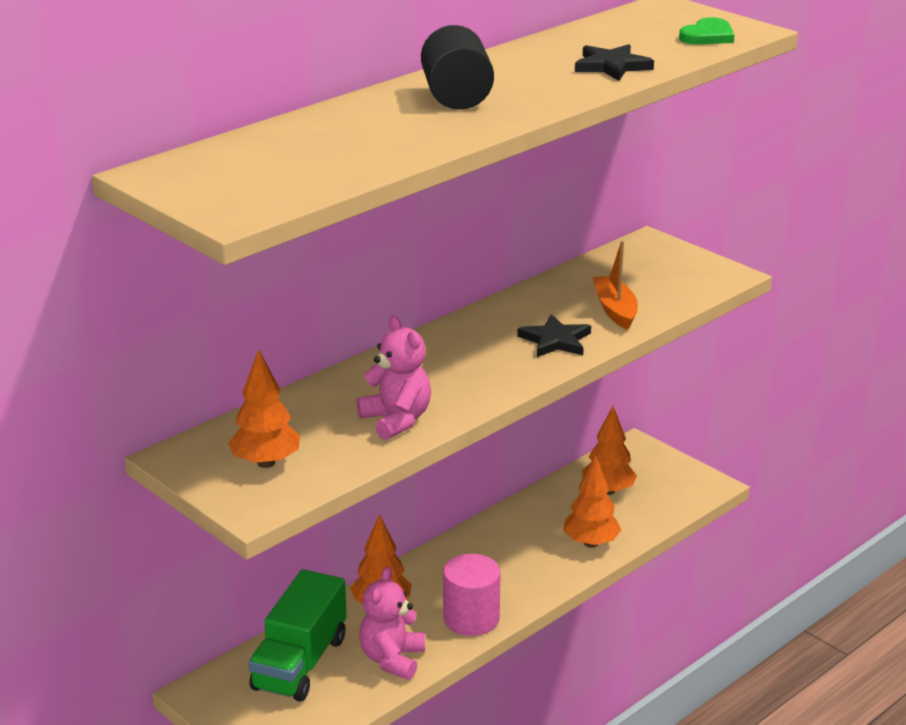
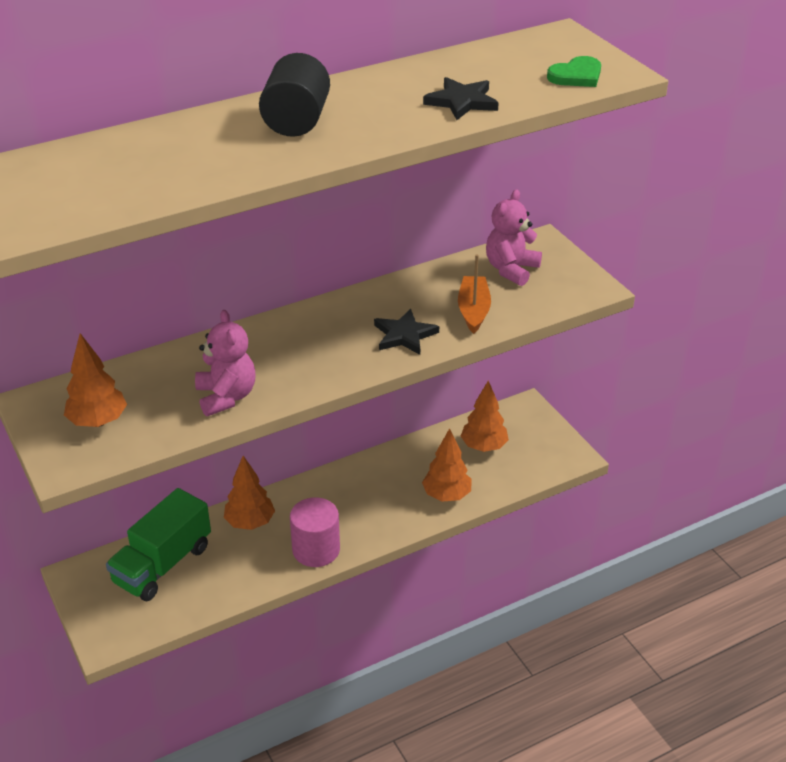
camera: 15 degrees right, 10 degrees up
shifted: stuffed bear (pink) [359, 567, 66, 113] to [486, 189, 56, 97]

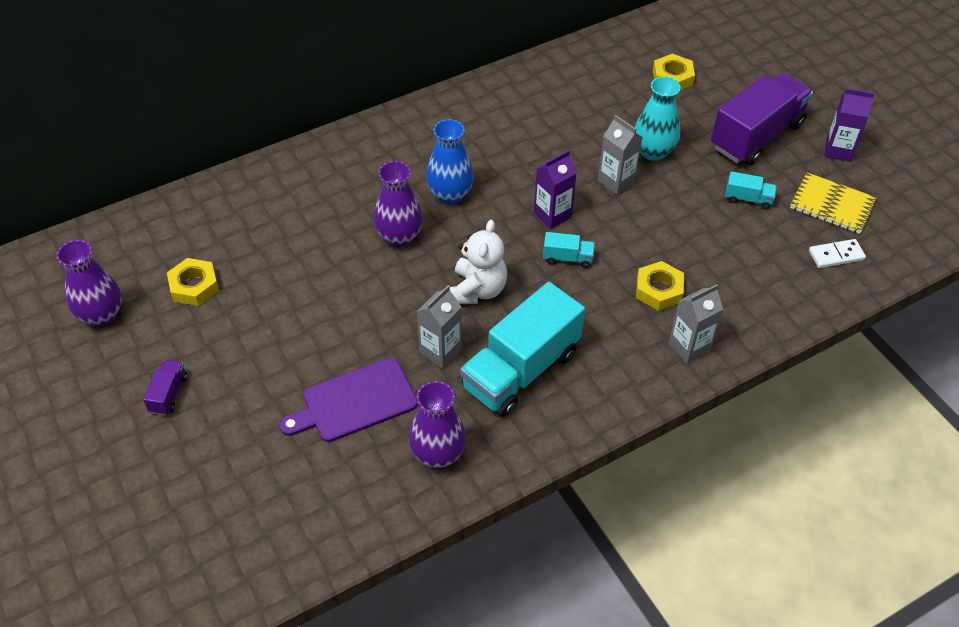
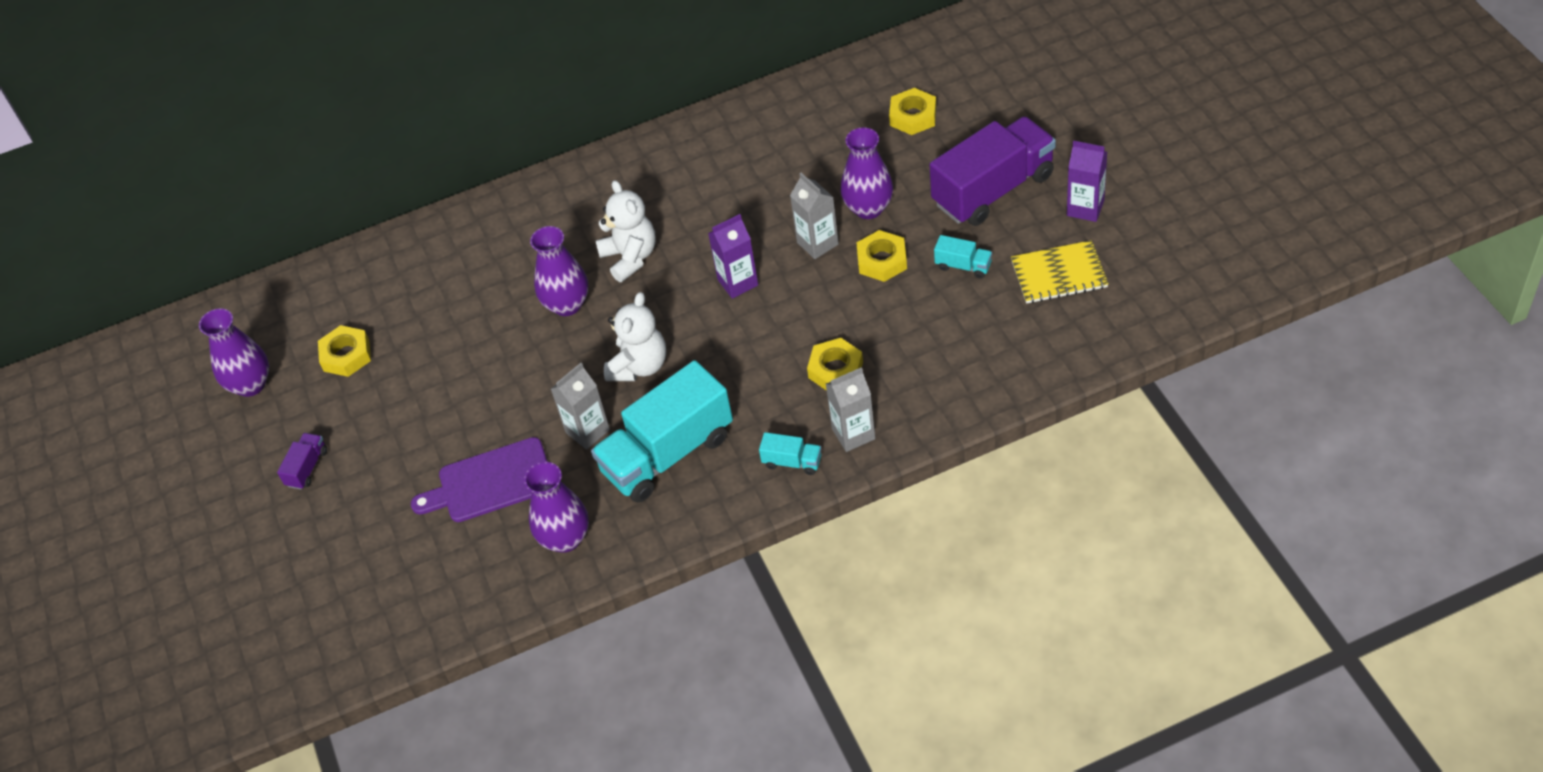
camera: 15 degrees right, 0 degrees up
gone: domino tile (pure white) [809, 239, 57, 29]
new: hexagon nut (golden) [856, 230, 51, 52]
shifted: truck (aqua) [543, 232, 52, 36] to [759, 432, 62, 43]
swapped: tall vase (royal blue) [426, 119, 48, 85] to stuffed bear (pure white) [595, 180, 61, 102]
repainted: tall vase (aqua) [635, 77, 46, 84] to tall vase (violet) [841, 128, 52, 91]
rotated: notebook (golden) [790, 172, 87, 62] = [1011, 240, 98, 64] 45 degrees counterclockwise

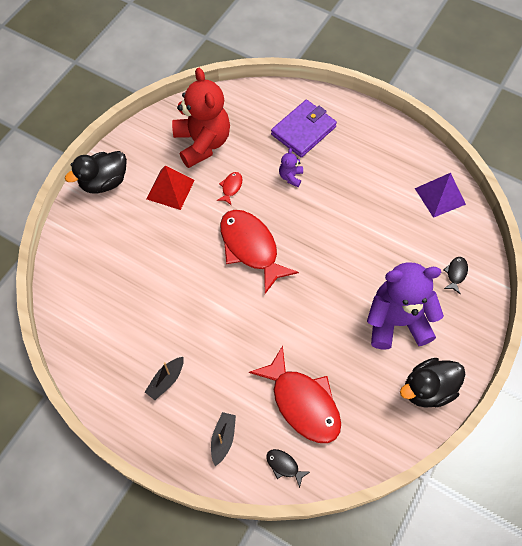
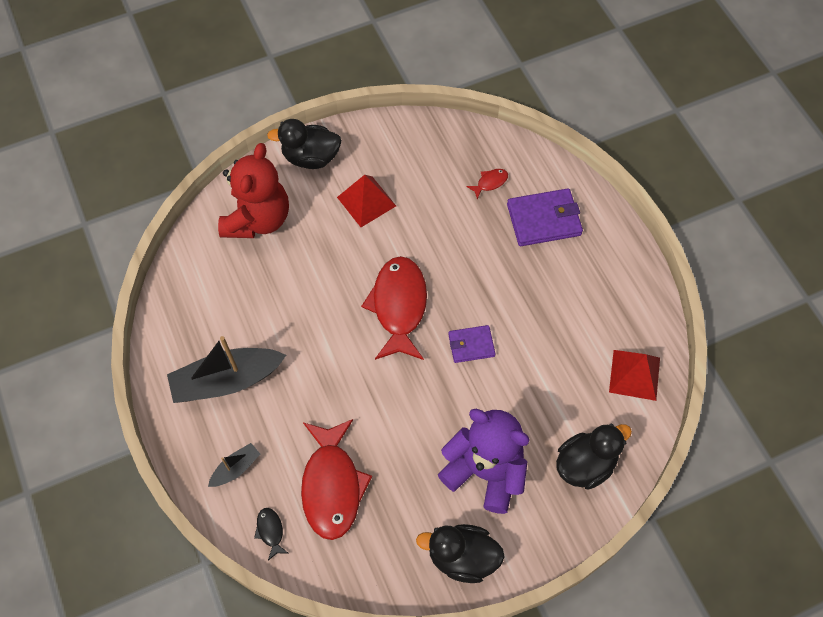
camera: 35 degrees right, 0 degrees up
gone: stuffed bear (violet) [279, 148, 24, 39]
new: wallet (violet) [448, 325, 48, 38]
shifted: stuffed bear (scarlet) [172, 68, 58, 100] to [218, 143, 71, 95]; fish (scarlet) [217, 172, 25, 34] to [466, 169, 42, 30]
swapped: fish (jet-black) [444, 257, 24, 37] to rubber duck (jet-black) [556, 424, 76, 66]
repainted: solid pyramid (violet) [415, 173, 51, 45] to solid pyramid (scarlet) [609, 350, 51, 51]
scaled: toy boat (jet-black) [145, 357, 39, 43] = [167, 336, 119, 67] x2.06

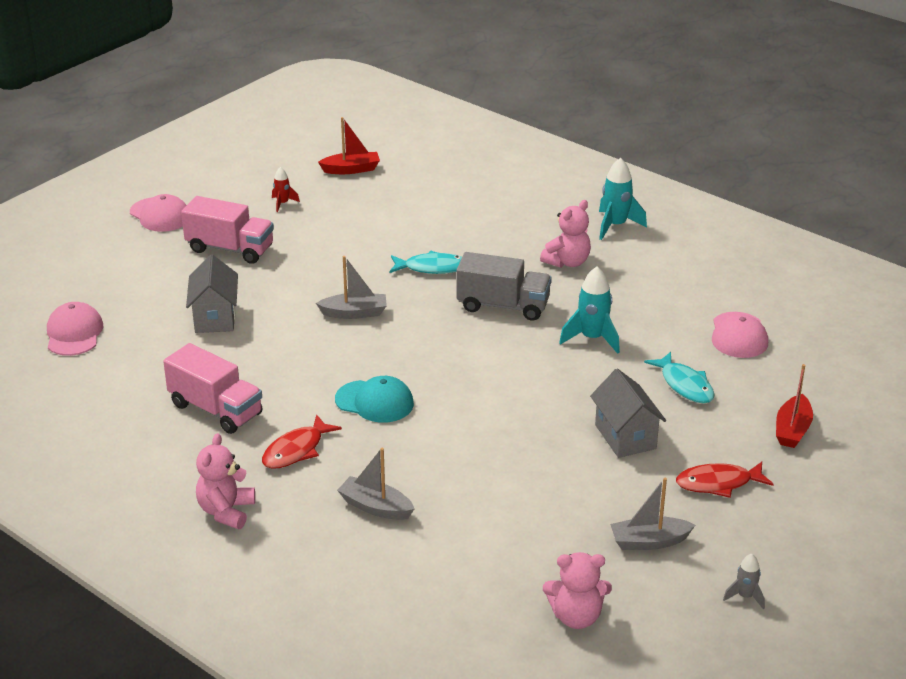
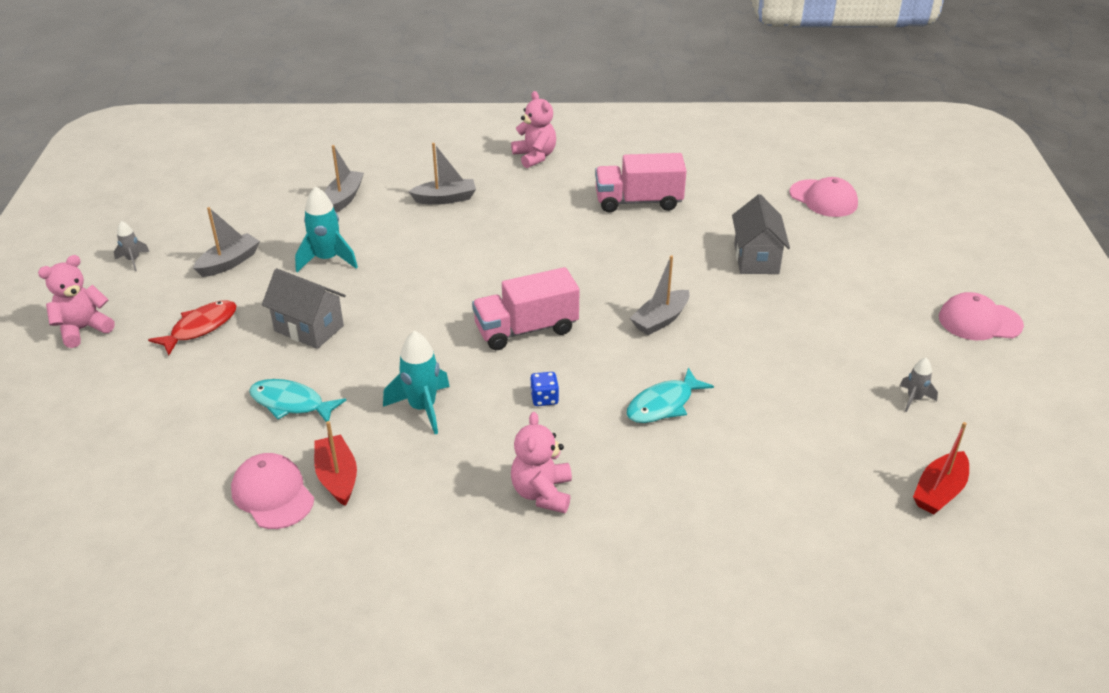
camera: 140 degrees right, 5 degrees up
gone: baseball cap (aqua) [335, 376, 79, 47]; fish (scarlet) [262, 414, 80, 55]
new: toy boat (grey) [325, 145, 39, 68]
shifted: spaceship (aqua) [599, 158, 48, 82] to [295, 187, 63, 85]; truck (pink) [181, 196, 93, 68] to [472, 267, 108, 83]; toy boat (scarlet) [776, 364, 37, 84] to [314, 421, 43, 85]; stuffed bear (pink) [543, 552, 69, 77] to [38, 255, 77, 93]
swapped: truck (grey) [456, 252, 96, 69] to dice (royal blue) [531, 372, 28, 34]
repainted: spaceship (scarlet) [272, 167, 28, 45] to spaceship (grey) [900, 358, 38, 54]
rotated: cottage (grey) [186, 254, 52, 79] = [732, 194, 58, 80] 45 degrees clockwise

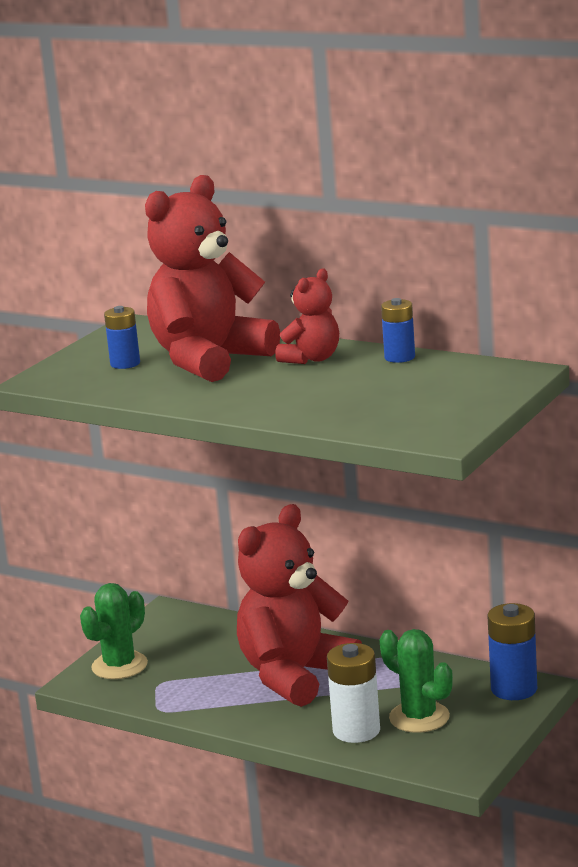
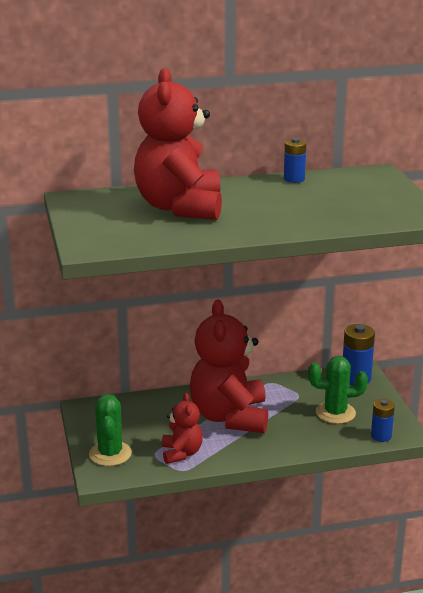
camera: 45 degrees left, 5 degrees up
gone: battery (pure white) [327, 643, 53, 100]
shifted: stuffed bear (scarlet) [275, 268, 64, 96] to [162, 393, 41, 71]; battery (royal blue) [104, 306, 36, 63] to [371, 399, 24, 43]

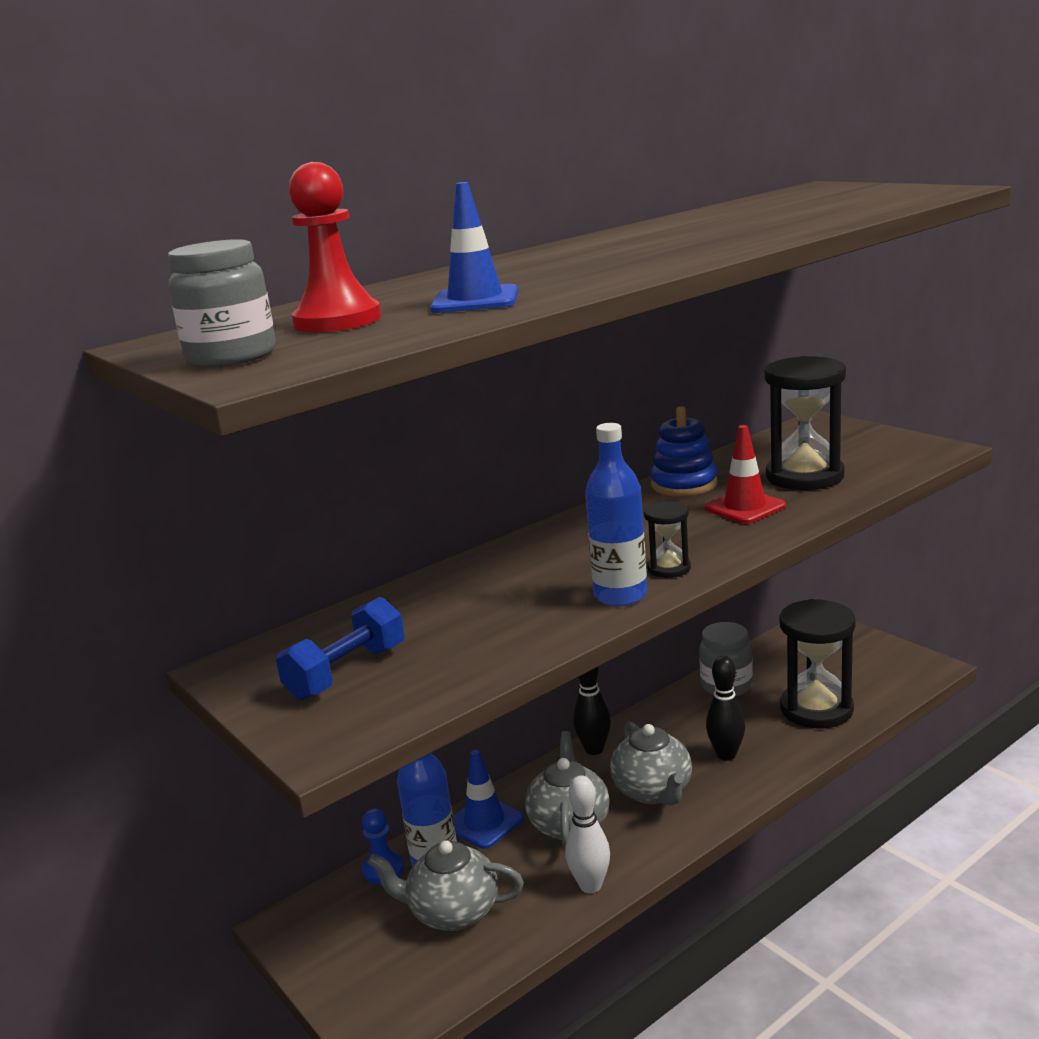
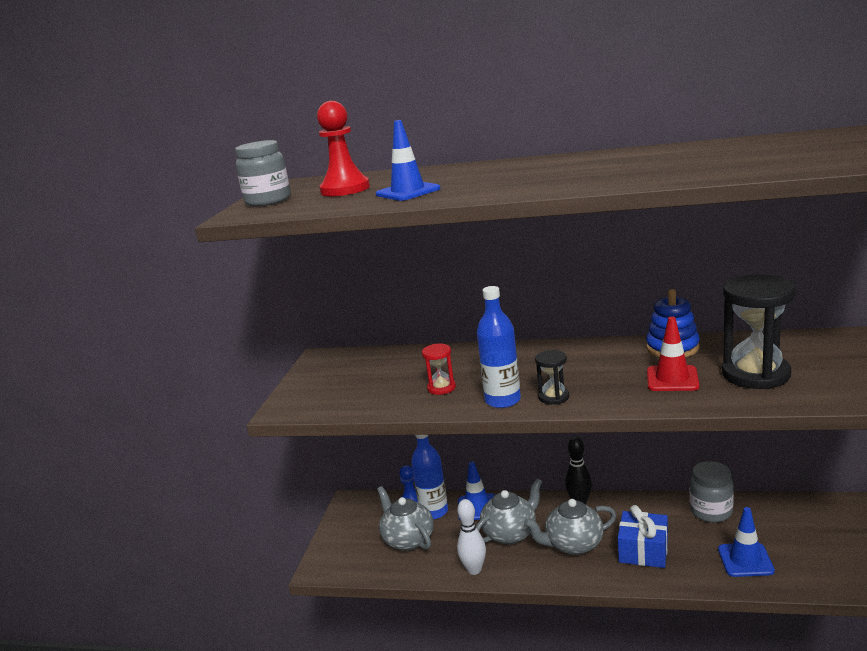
camera: 50 degrees right, 0 degrees up
gone: dumbbell (royal blue) [276, 597, 129, 103]
new: sandglass (scarlet) [422, 344, 34, 51]
swapped: sandglass (jet-black) [780, 599, 76, 130] to safety cone (royal blue) [718, 507, 57, 70]; tenpin (jet-black) [706, 656, 39, 105] to gift (royal blue) [618, 505, 50, 63]
rotated: tea pot (grey) [610, 721, 82, 84] = [524, 499, 92, 56] 45 degrees clockwise

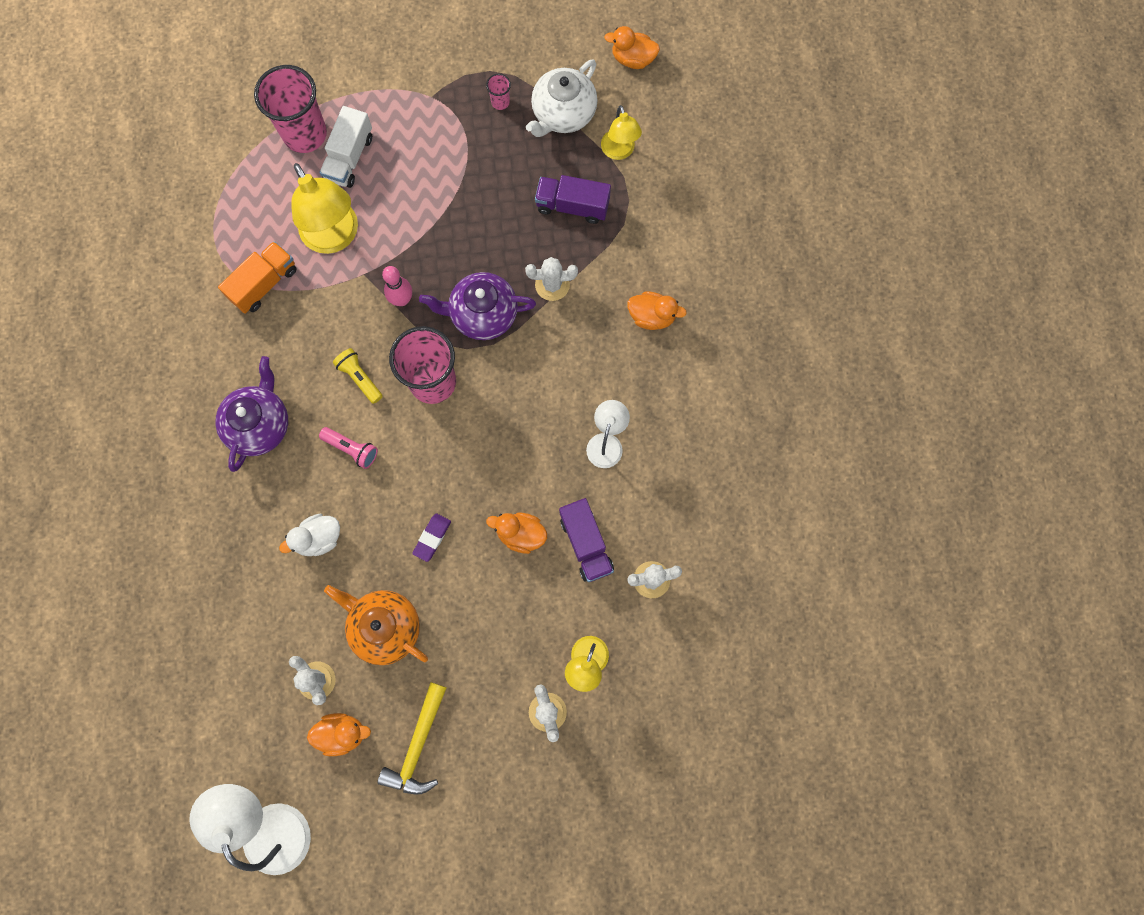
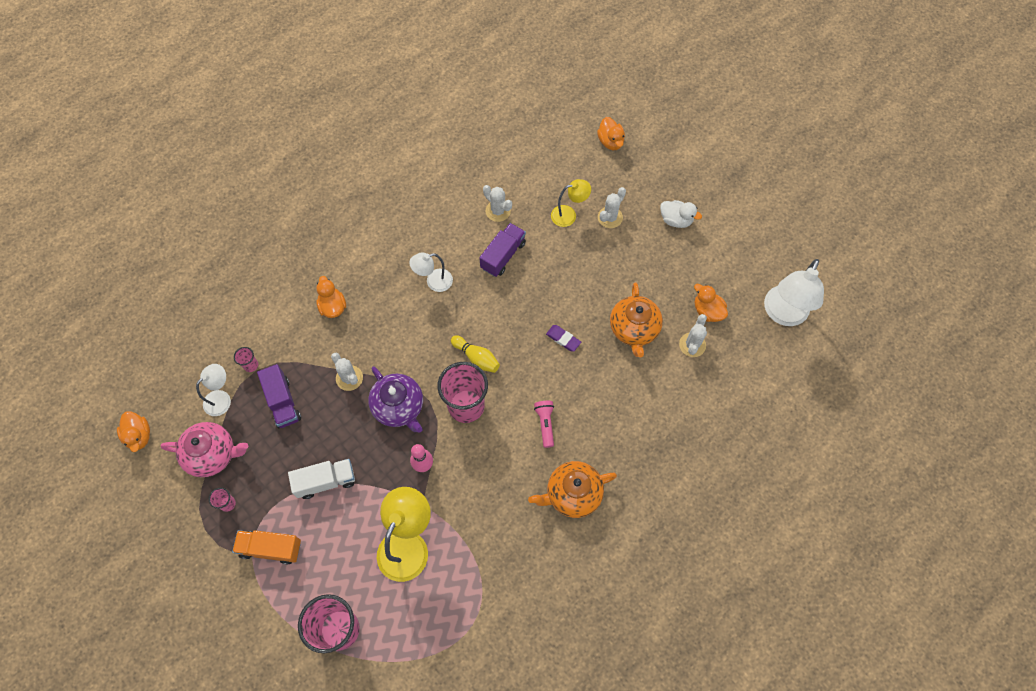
camera: 125 degrees left, 10 degrees down
gone: flashlight (golden) [333, 348, 50, 56]; hammer (golden) [377, 682, 69, 113]
new: tenpin (golden) [451, 335, 49, 38]; beaker (pink) [234, 347, 24, 25]
shifted: truck (pure white) [320, 106, 52, 82] to [288, 459, 67, 40]; truck (orange) [218, 241, 79, 73] to [232, 530, 69, 35]; rubber duck (orange) [486, 513, 61, 41] to [597, 117, 28, 33]; rubber duck (pure white) [279, 514, 61, 42] to [660, 200, 42, 28]
repainted: tea pot (pure white) [526, 59, 72, 78] to tea pot (pink) [161, 422, 87, 55]; reading lamp (golden) [601, 105, 41, 55] to reading lamp (pure white) [196, 364, 35, 52]; tea pot (violet) [216, 356, 72, 116] to tea pot (orange) [528, 461, 89, 57]
rotated: gum eraser (violet) [412, 513, 39, 49] = [546, 325, 35, 27] 45 degrees clockwise

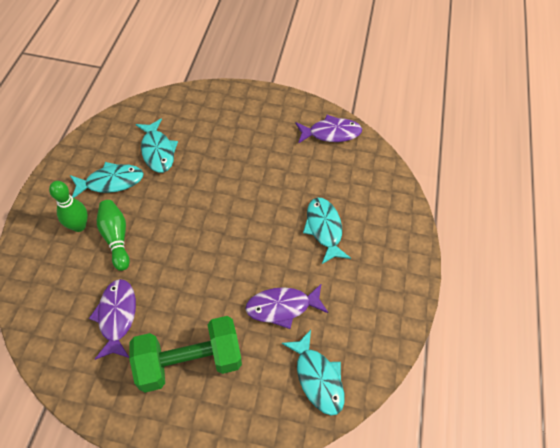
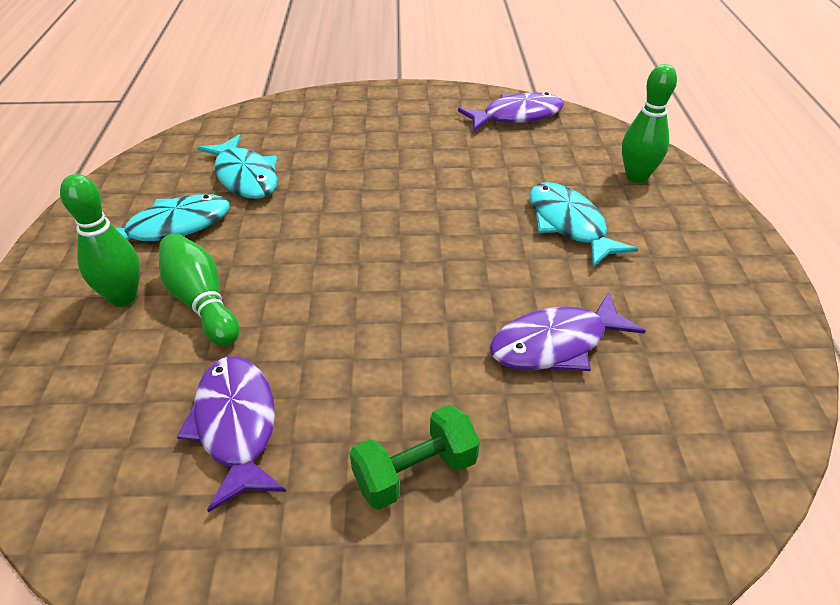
camera: 10 degrees left, 15 degrees down
gone: fish (aqua) [282, 330, 63, 86]
new: tenpin (leaf-green) [622, 64, 55, 119]
scaled: dumbbell (leaf-green) [129, 316, 113, 77] = [350, 405, 130, 105] x0.54

